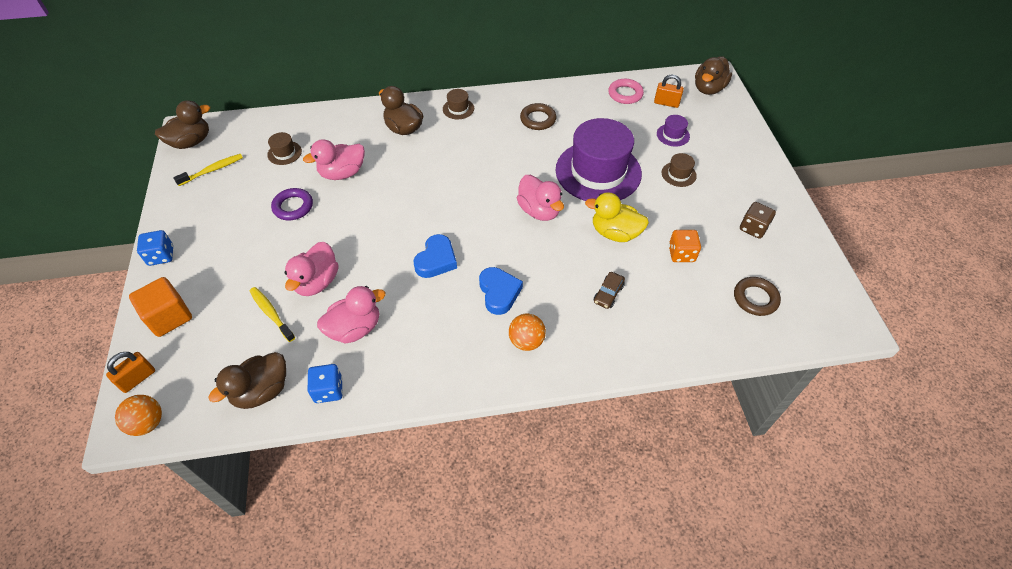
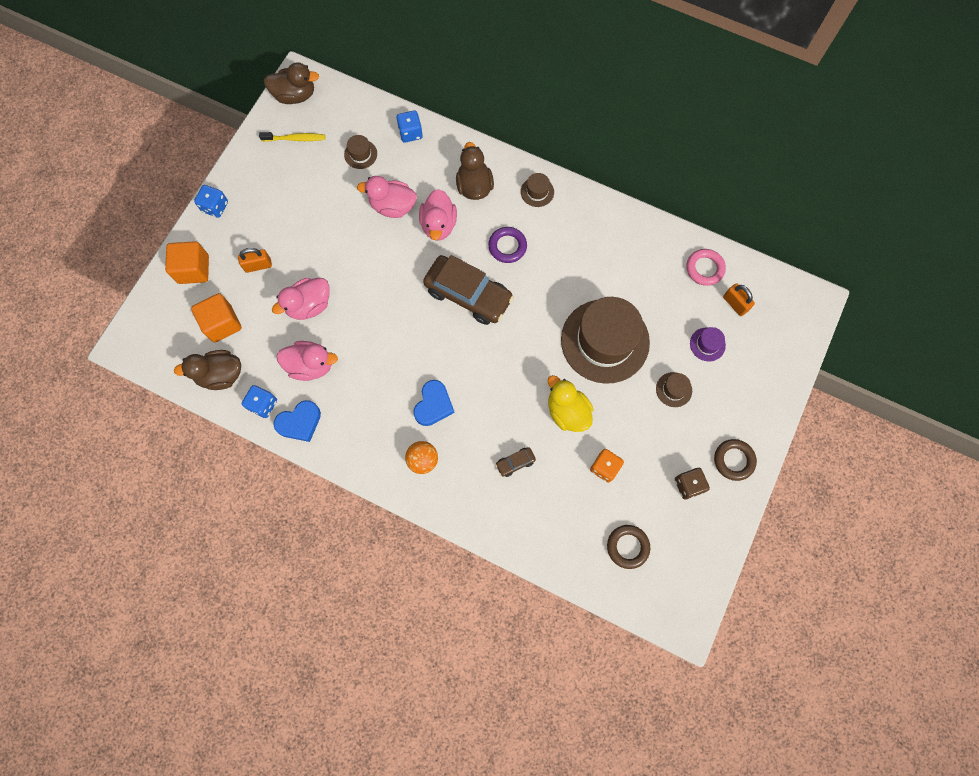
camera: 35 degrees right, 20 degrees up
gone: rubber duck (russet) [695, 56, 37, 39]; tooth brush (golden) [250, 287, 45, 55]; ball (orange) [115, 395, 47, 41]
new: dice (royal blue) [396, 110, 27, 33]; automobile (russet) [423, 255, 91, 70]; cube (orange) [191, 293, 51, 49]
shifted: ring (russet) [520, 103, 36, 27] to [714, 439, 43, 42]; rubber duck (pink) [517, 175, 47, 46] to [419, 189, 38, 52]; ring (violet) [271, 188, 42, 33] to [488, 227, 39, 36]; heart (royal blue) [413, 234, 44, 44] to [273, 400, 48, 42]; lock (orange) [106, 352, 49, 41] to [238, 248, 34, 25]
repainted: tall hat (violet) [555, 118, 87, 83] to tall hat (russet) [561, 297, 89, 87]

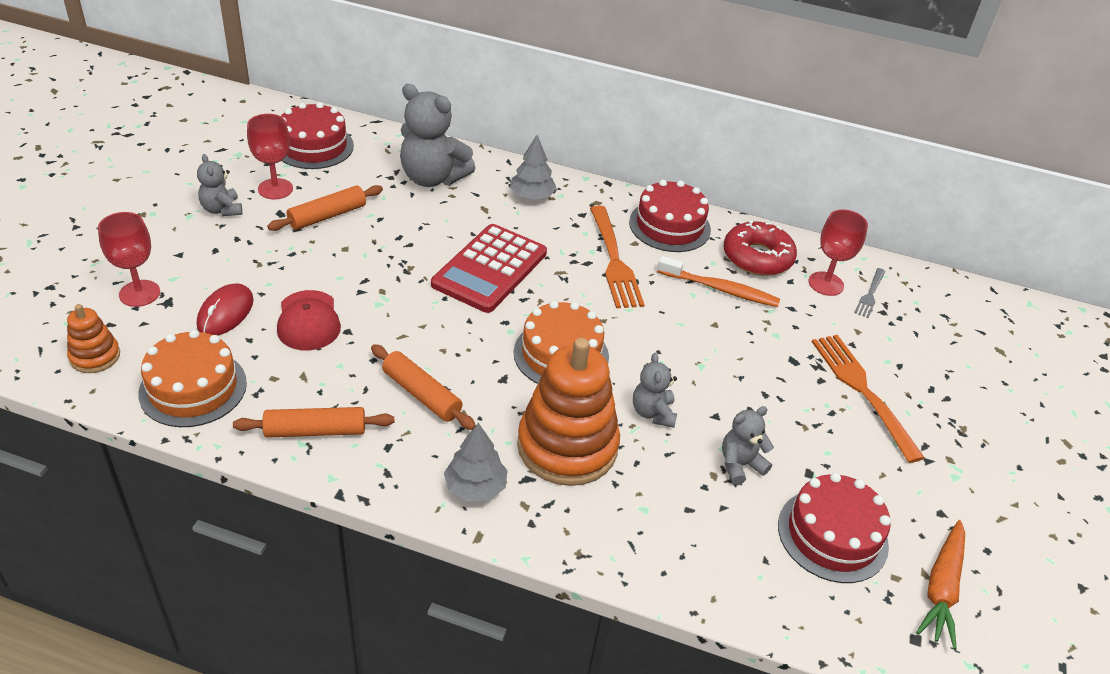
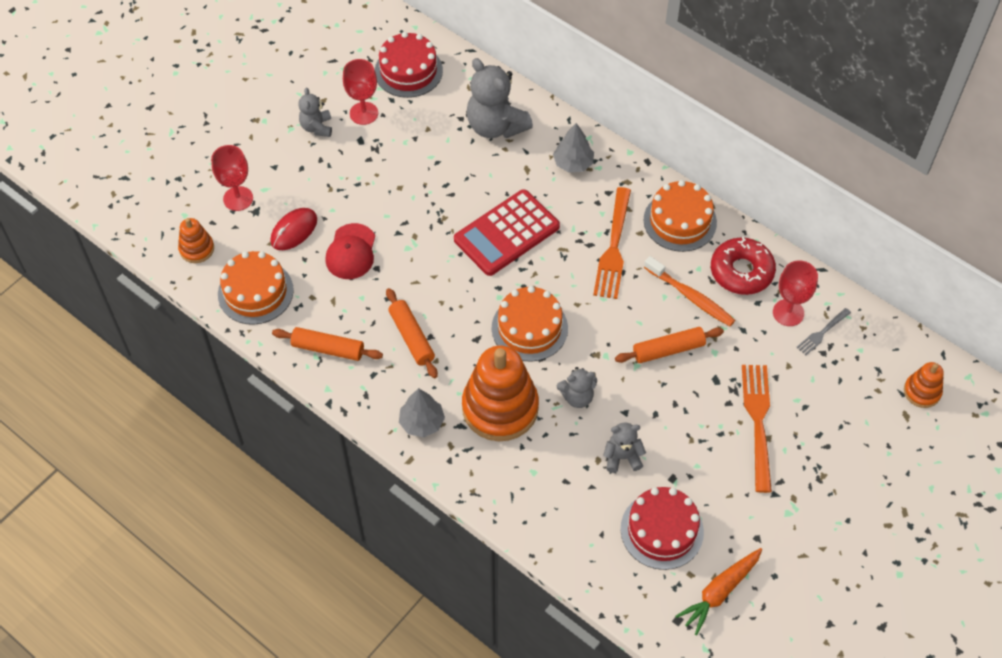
camera: 25 degrees right, 15 degrees up
new: stacking rings (orange) [904, 362, 40, 46]
shifted: dough roller (orange) [267, 185, 116, 46] to [615, 327, 109, 36]
repainted: layer cake (scarlet) [629, 180, 82, 72] to layer cake (orange) [644, 180, 73, 72]
rotated: stuffed bear (grey) [633, 353, 44, 75] = [557, 367, 40, 41] 120 degrees counterclockwise

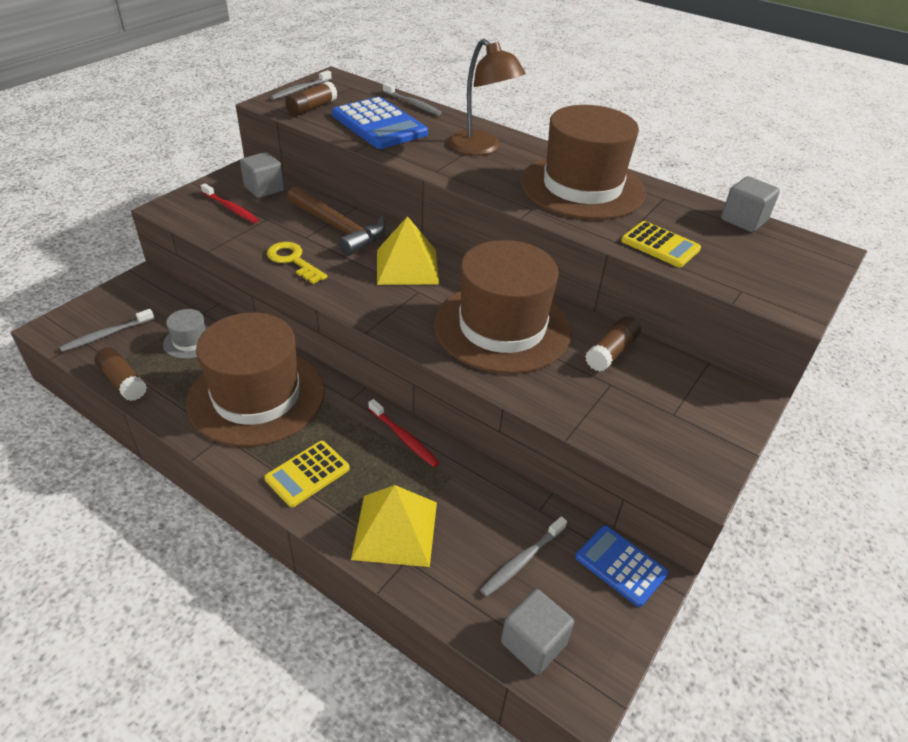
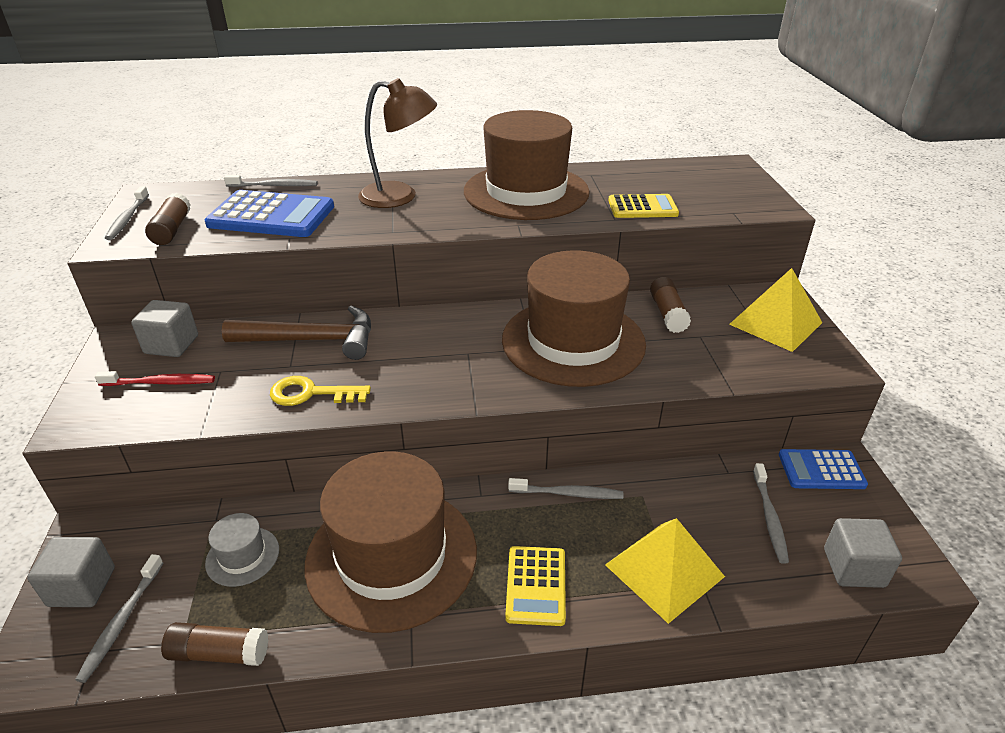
camera: 40 degrees left, 5 degrees down
shifted: cube (grey) [721, 176, 59, 56] to [27, 537, 88, 70]; solid pyramid (golden) [377, 216, 62, 69] to [729, 268, 93, 84]
repainted: tooth brush (scarlet) [368, 399, 72, 68] to tooth brush (grey) [508, 478, 115, 21]

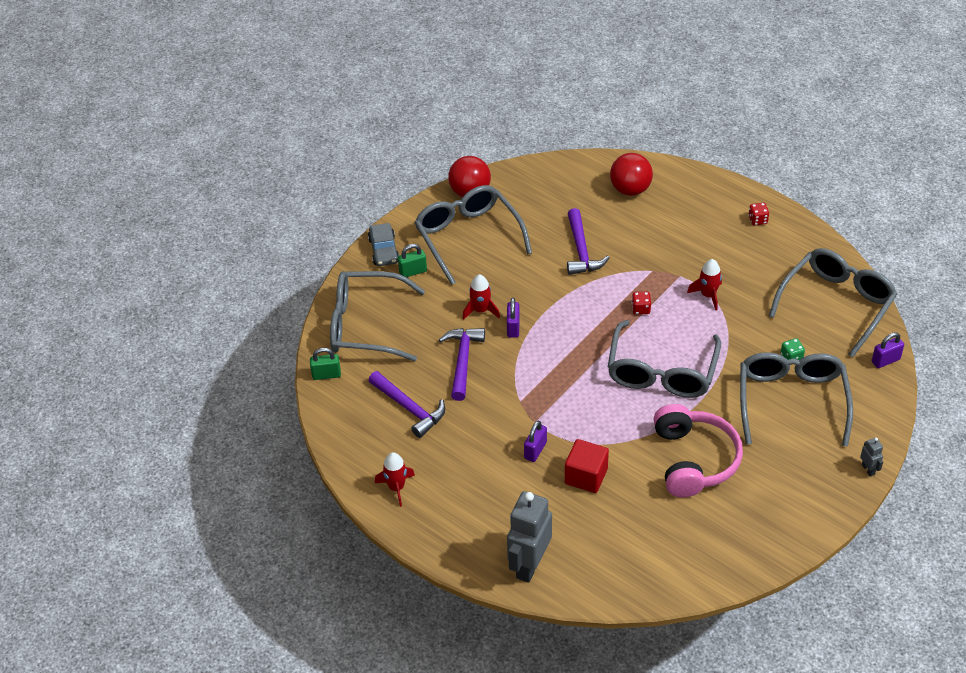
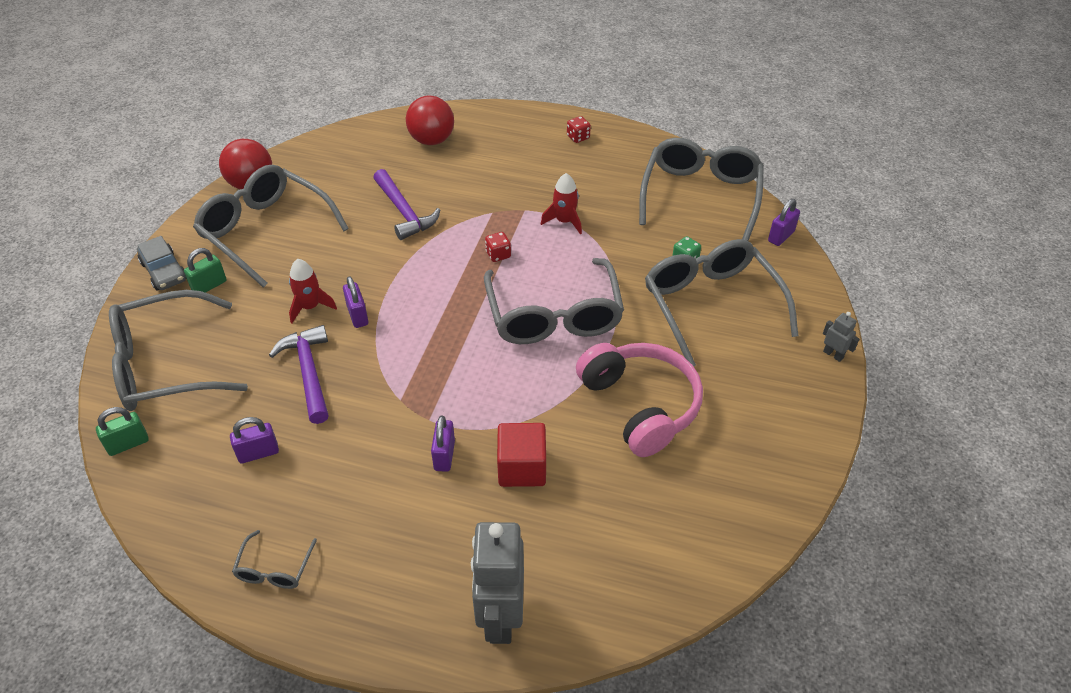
camera: 25 degrees left, 0 degrees up
swapped: hammer (violet) [368, 371, 77, 67] to lock (violet) [230, 417, 49, 46]; spaceship (scarlet) [375, 452, 40, 55] to eyeglasses (grey) [232, 530, 85, 59]

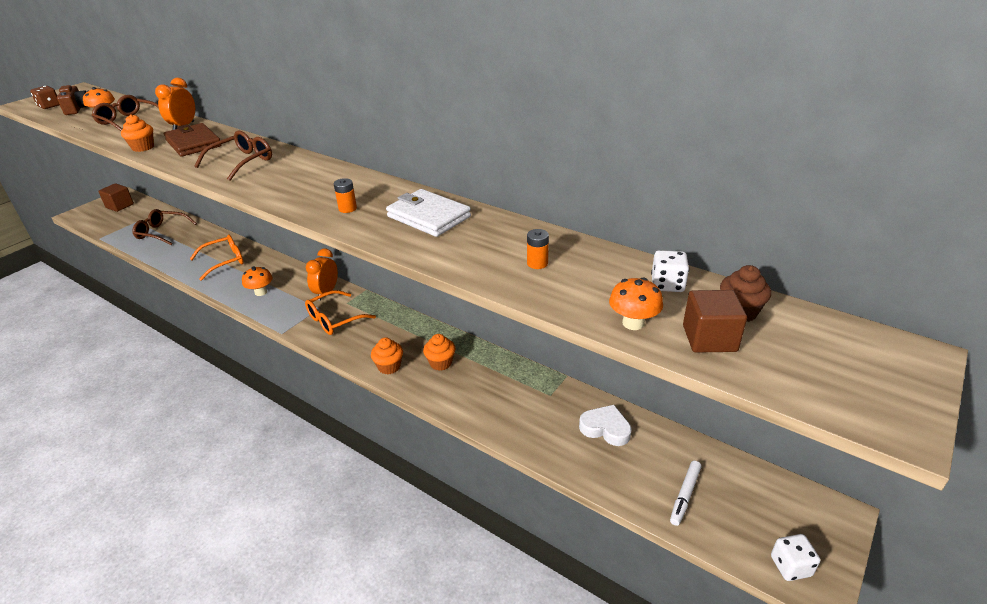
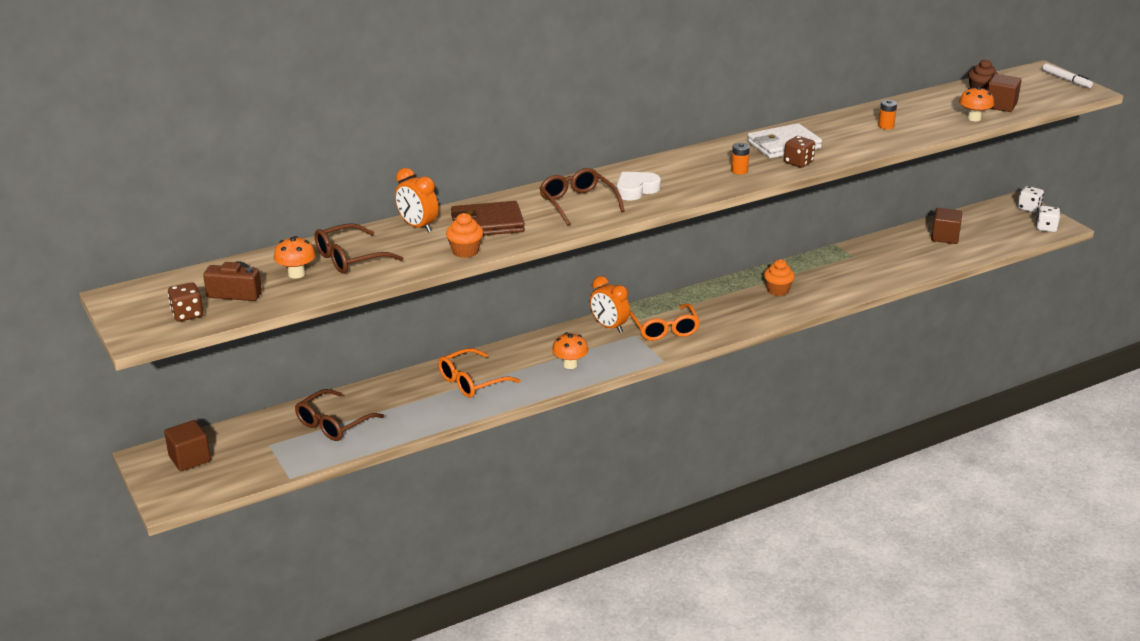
camera: 65 degrees left, 5 degrees down
gone: fairy cake (orange) [371, 337, 32, 37]
new: dice (russet) [784, 136, 31, 32]; cube (russet) [931, 208, 31, 36]
shifted: dice (pure white) [651, 250, 38, 42] to [1017, 186, 27, 27]; heart (pure white) [579, 405, 53, 41] to [617, 172, 44, 28]; marker pen (pure white) [670, 461, 31, 65] to [1042, 64, 51, 24]
rotated: eyeglasses (orange) [190, 235, 54, 46] = [438, 348, 83, 50] 120 degrees counterclockwise

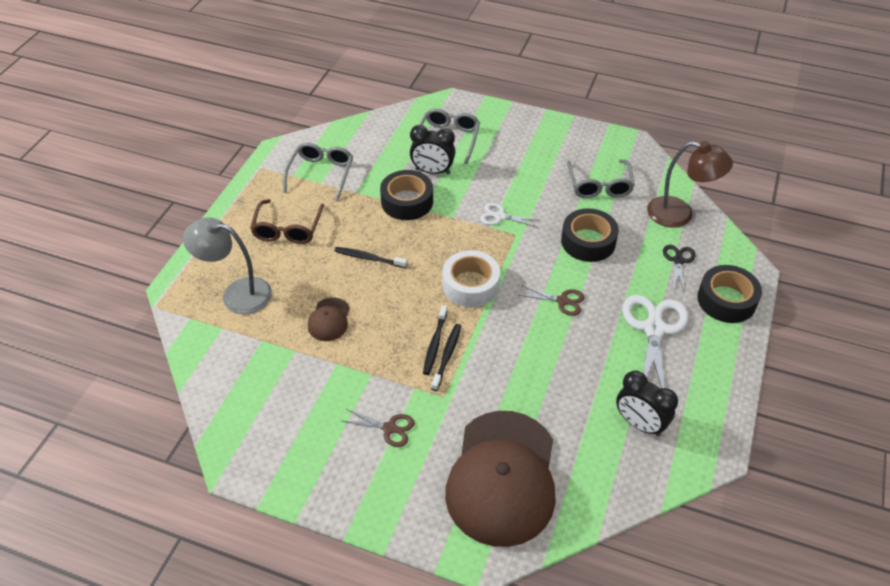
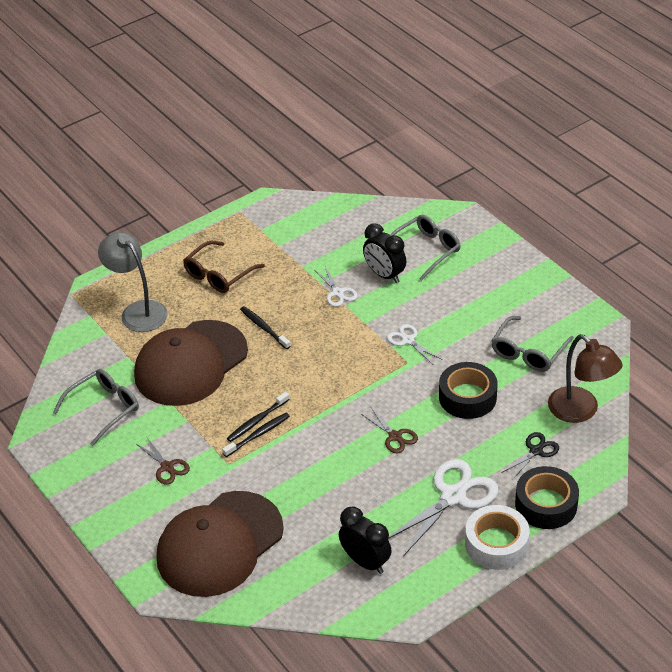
camera: 35 degrees right, 5 degrees down
shifted: eyeglasses (grey) [283, 143, 70, 58] to [53, 369, 86, 77]; sticky tape (pure white) [443, 250, 57, 57] to [465, 505, 65, 65]
swapped: sticky tape (jet-black) [380, 170, 53, 50] to pair of scissors (pure white) [315, 267, 43, 40]
rotated: clock (jet-black) [616, 371, 62, 66] = [339, 507, 53, 67] 150 degrees clockwise
scaled: baseball cap (russet) [308, 298, 42, 43] = [134, 320, 114, 86] x2.38

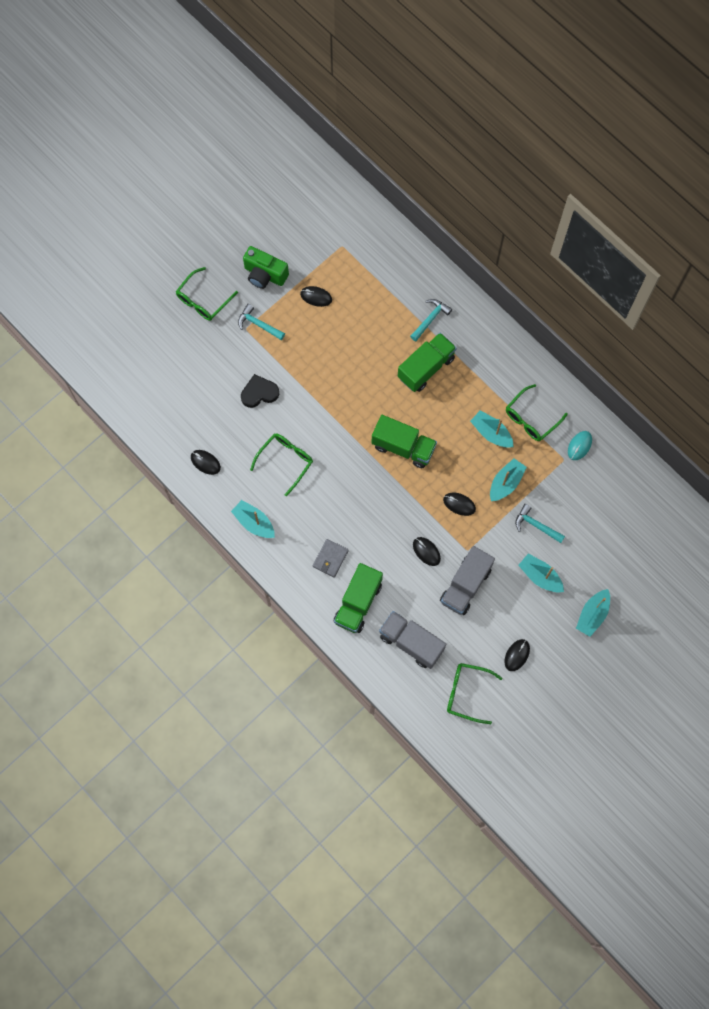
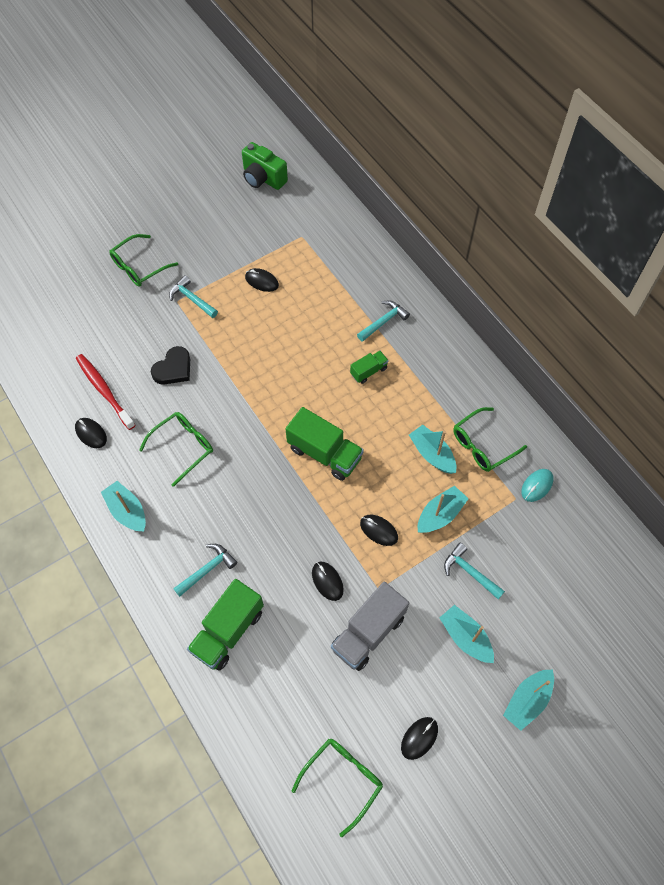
camera: 10 degrees right, 10 degrees down
gone: truck (grey) [379, 611, 67, 58]
new: tooth brush (scarlet) [76, 354, 60, 76]
shifted: photo camera (leaf-green) [243, 246, 46, 43] to [242, 142, 46, 48]
swapped: wallet (grey) [313, 539, 36, 39] to hammer (aqua) [173, 544, 64, 53]
rotated: heart (jet-black) [241, 374, 38, 34] = [151, 346, 39, 39] 135 degrees clockwise; eyeglasses (leaf-green) [447, 663, 56, 61] = [292, 739, 91, 98] 105 degrees clockwise
scaled: truck (leaf-green) [398, 333, 59, 59] = [350, 351, 39, 33] x0.53

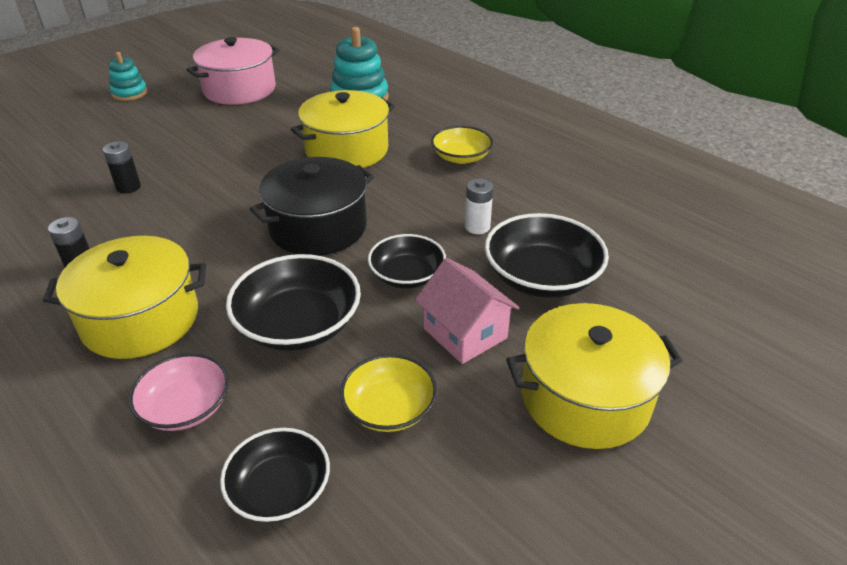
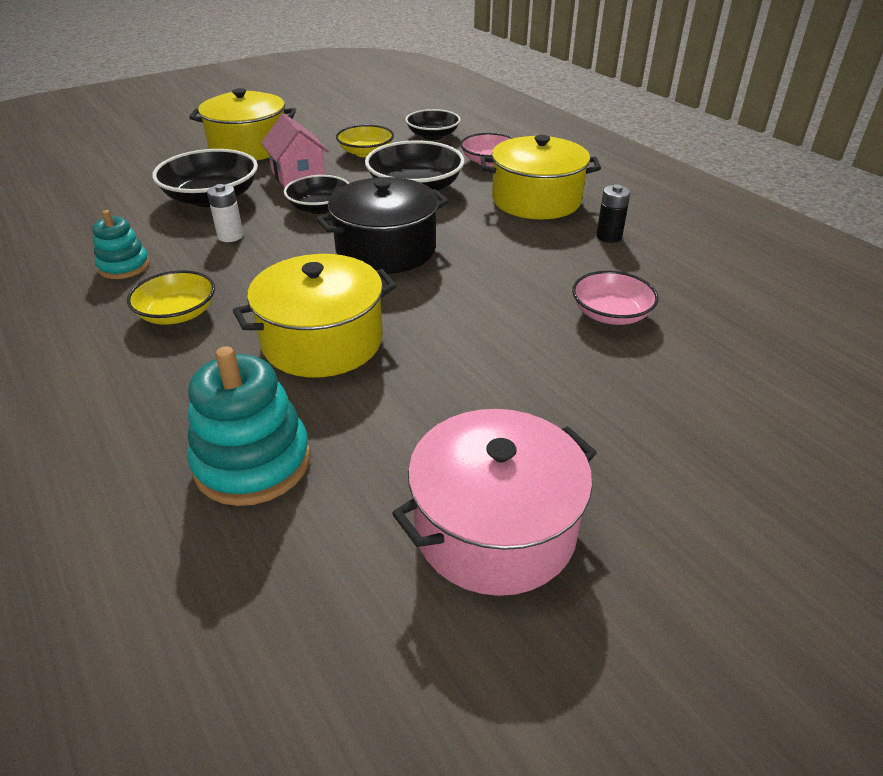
camera: 170 degrees left, 0 degrees up
shifted: stacking rings (aqua) [108, 52, 39, 49] to [92, 210, 58, 69]
swapped: battery (jet-black) [103, 141, 38, 53] to deep dish (pink) [572, 271, 87, 54]

